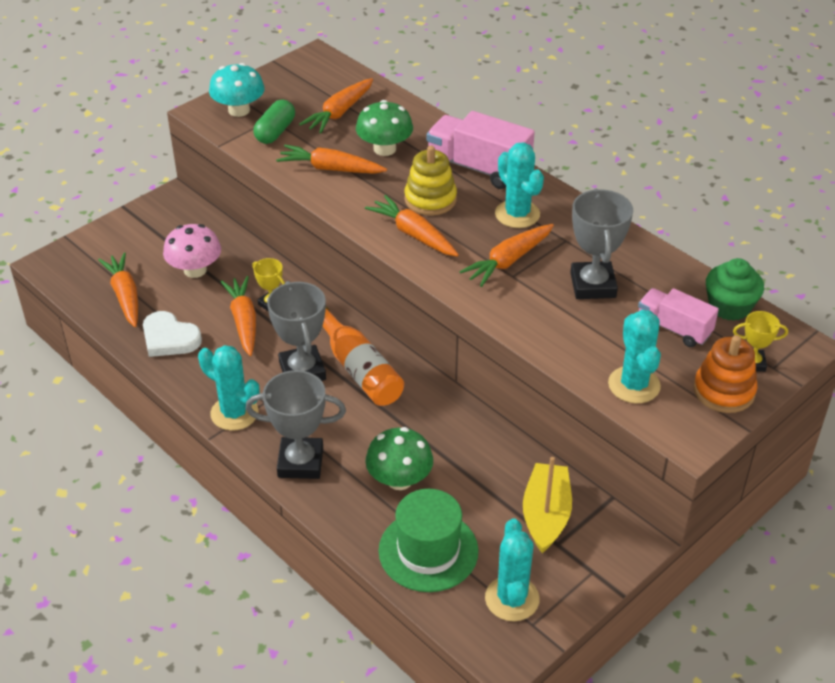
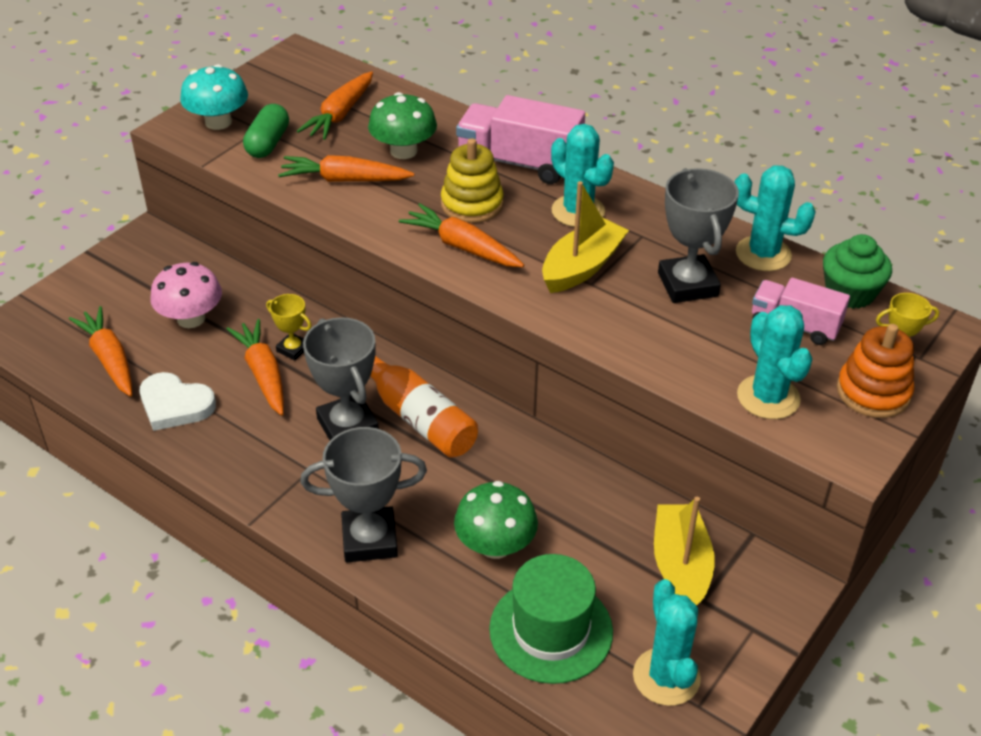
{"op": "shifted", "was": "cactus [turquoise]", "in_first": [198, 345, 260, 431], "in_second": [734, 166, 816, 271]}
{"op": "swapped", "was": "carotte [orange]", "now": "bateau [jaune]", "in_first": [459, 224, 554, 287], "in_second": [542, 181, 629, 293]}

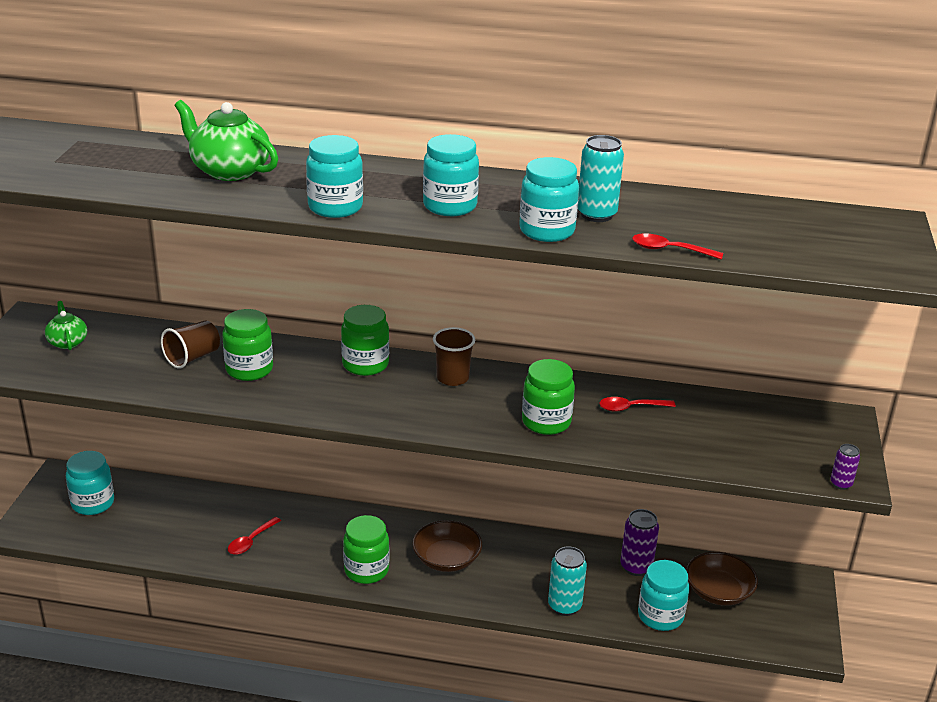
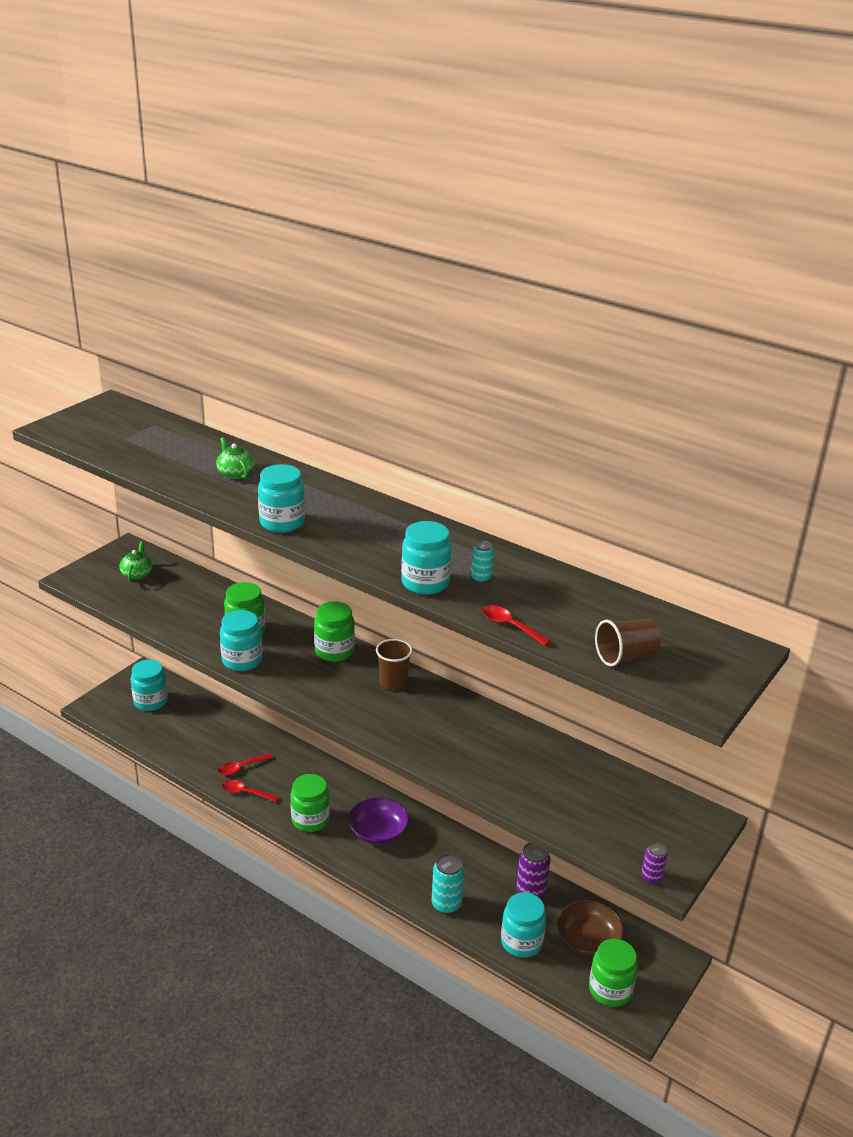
{"op": "shifted", "was": "gobelet [marron]", "in_first": [161, 320, 220, 369], "in_second": [595, 619, 661, 667]}
{"op": "shifted", "was": "bocal [turquoise]", "in_first": [423, 134, 479, 216], "in_second": [220, 610, 262, 671]}
{"op": "shifted", "was": "bocal [vert]", "in_first": [522, 359, 575, 435], "in_second": [589, 939, 638, 1007]}
{"op": "shifted", "was": "cuillère [rouge]", "in_first": [599, 397, 676, 412], "in_second": [222, 780, 278, 802]}
{"op": "repainted", "was": "bol [marron]", "now": "bol [violet]", "in_first": [412, 520, 482, 572], "in_second": [348, 797, 409, 845]}
{"op": "scaled", "was": "théière [vert]", "in_first": [175, 100, 278, 181], "in_second": [216, 437, 254, 479], "ratio": 0.58}
{"op": "scaled", "was": "canette [turquoise]", "in_first": [578, 135, 624, 222], "in_second": [471, 540, 494, 583], "ratio": 0.57}

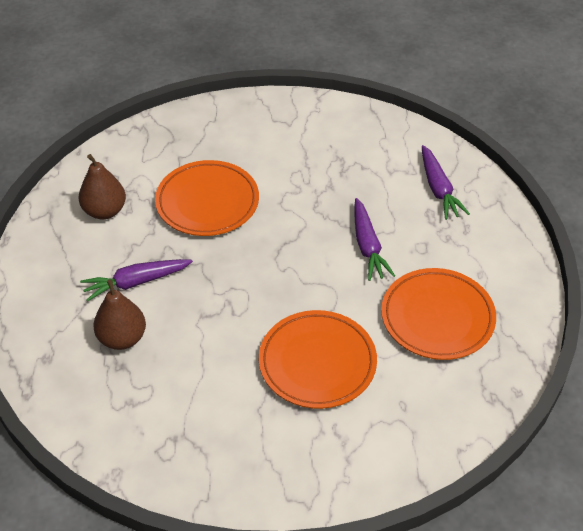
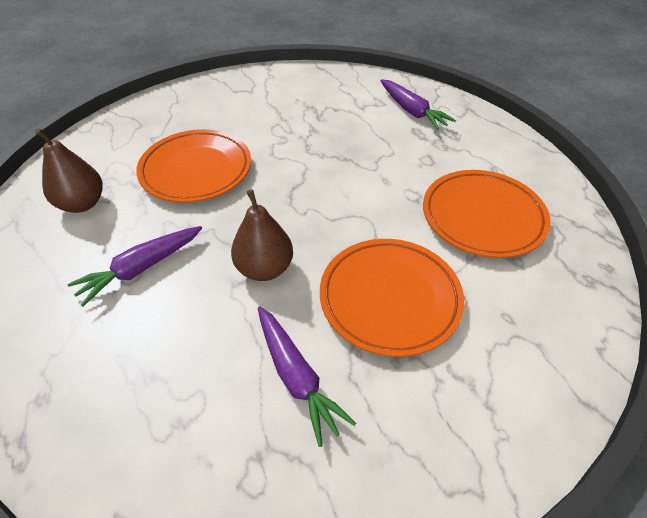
{"op": "shifted", "was": "poire [marron]", "in_first": [93, 279, 146, 350], "in_second": [231, 189, 293, 281]}
{"op": "shifted", "was": "carotte [violet]", "in_first": [354, 198, 395, 281], "in_second": [258, 306, 356, 447]}

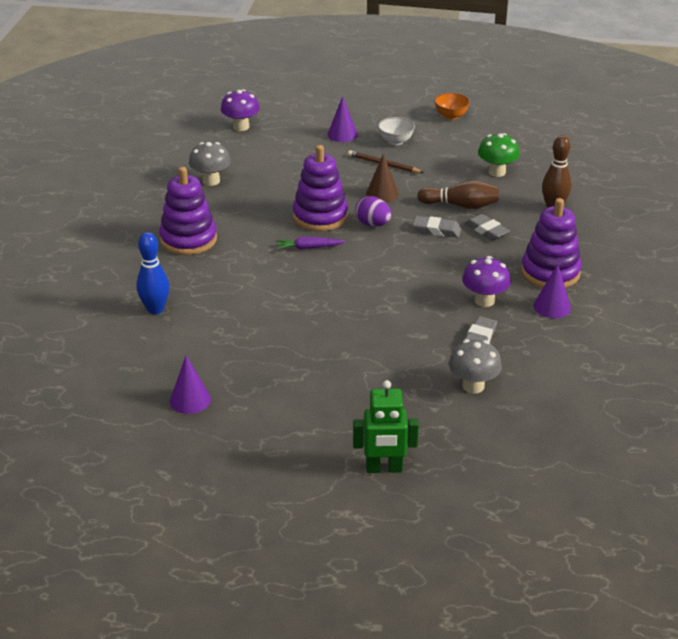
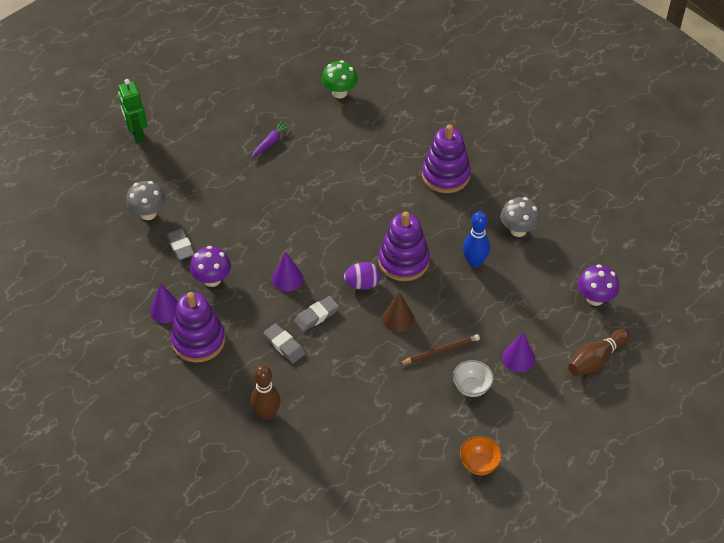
{"op": "shifted", "was": "quille [bleu]", "in_first": [137, 232, 169, 314], "in_second": [463, 211, 490, 268]}
{"op": "shifted", "was": "cône [violet]", "in_first": [170, 356, 211, 414], "in_second": [272, 251, 303, 291]}
{"op": "shifted", "was": "carotte [violet]", "in_first": [276, 237, 346, 250], "in_second": [252, 121, 291, 158]}
{"op": "shifted", "was": "quille [marron]", "in_first": [417, 180, 499, 209], "in_second": [568, 329, 630, 376]}
{"op": "shifted", "was": "champignon [vert]", "in_first": [478, 133, 520, 177], "in_second": [321, 60, 358, 98]}
{"op": "rotated", "was": "robot [vert]", "in_first": [353, 380, 419, 473], "in_second": [118, 79, 147, 143], "clockwise": -60}
{"op": "rotated", "was": "gomme [gris]", "in_first": [465, 214, 510, 241], "in_second": [263, 323, 305, 363], "clockwise": 45}

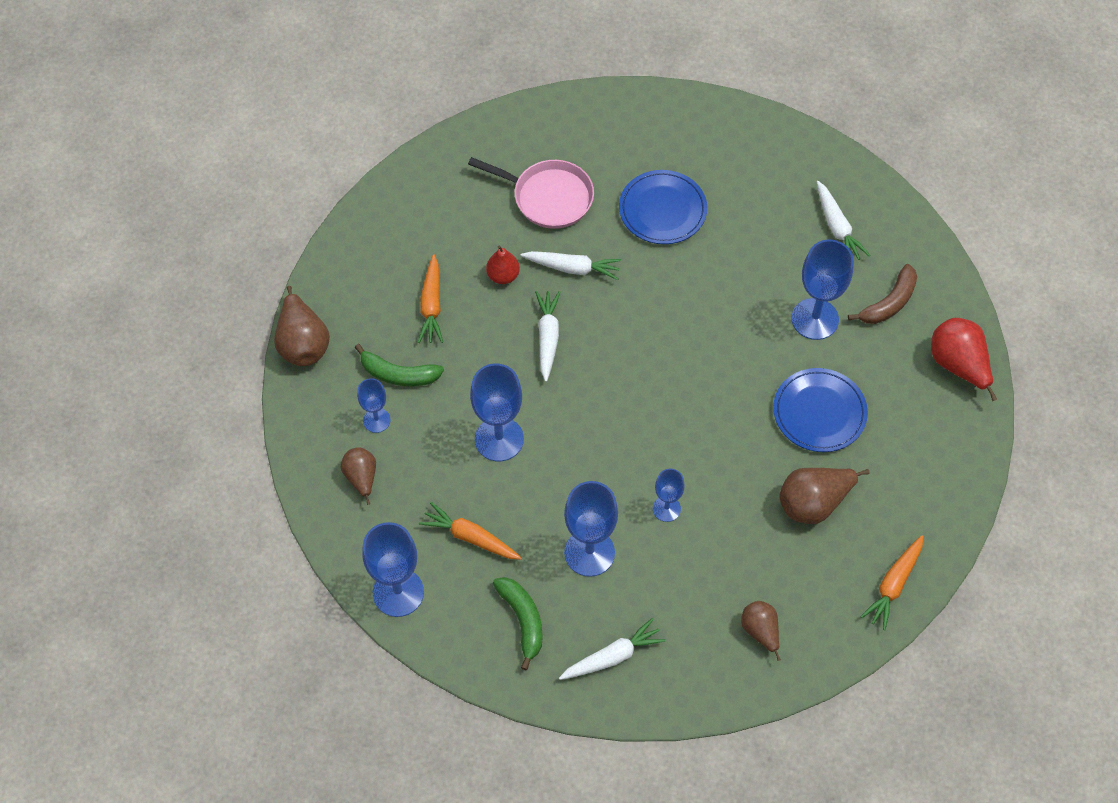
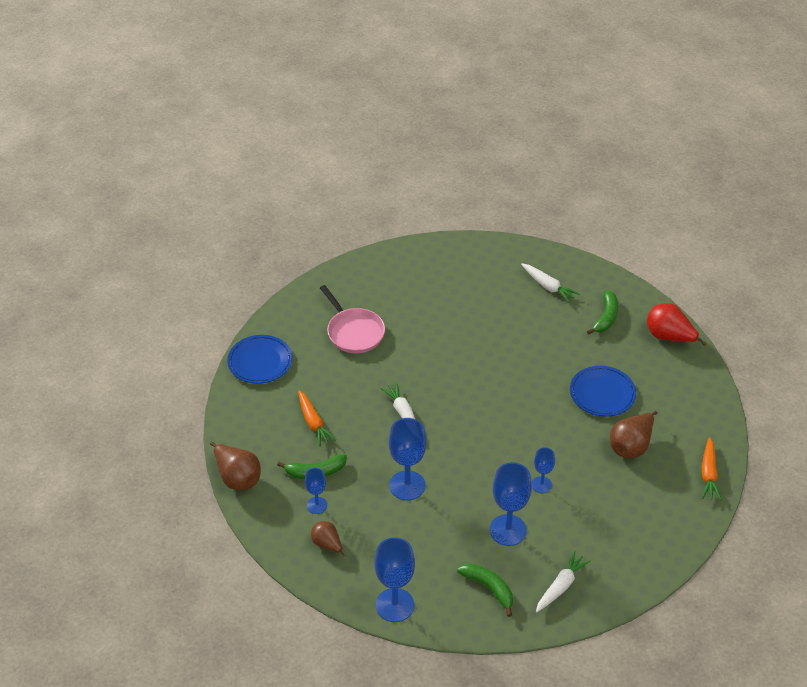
{"op": "gone", "was": "carotte [orange]", "in_first": [419, 502, 522, 560]}
{"op": "gone", "was": "poire [rouge]", "in_first": [486, 245, 520, 284]}
{"op": "gone", "was": "carotte [blanc]", "in_first": [520, 251, 622, 280]}
{"op": "gone", "was": "poire [marron]", "in_first": [741, 601, 781, 661]}
{"op": "gone", "was": "verre à pied [bleu]", "in_first": [791, 240, 854, 340]}
{"op": "shifted", "was": "assiette [bleu]", "in_first": [619, 170, 707, 244], "in_second": [227, 335, 292, 384]}
{"op": "repainted", "was": "banane [marron]", "now": "banane [vert]", "in_first": [848, 264, 917, 324], "in_second": [587, 290, 618, 335]}
{"op": "rotated", "was": "poêle [rose]", "in_first": [468, 157, 594, 229], "in_second": [320, 285, 385, 353], "clockwise": 60}

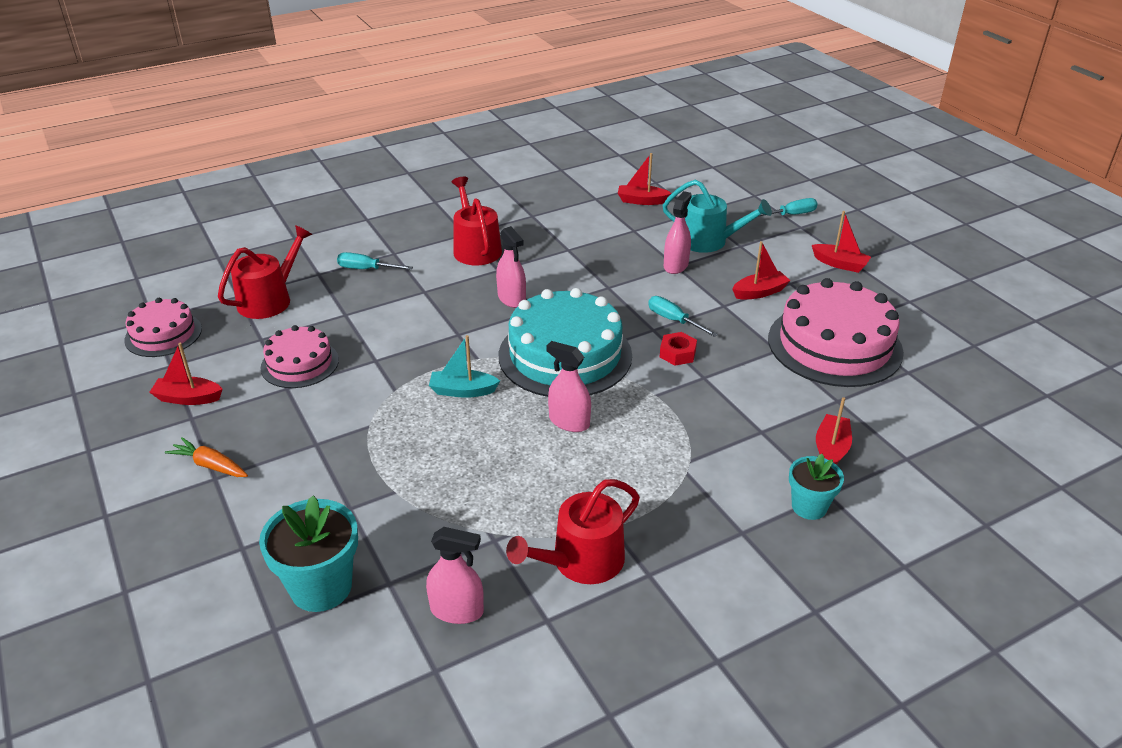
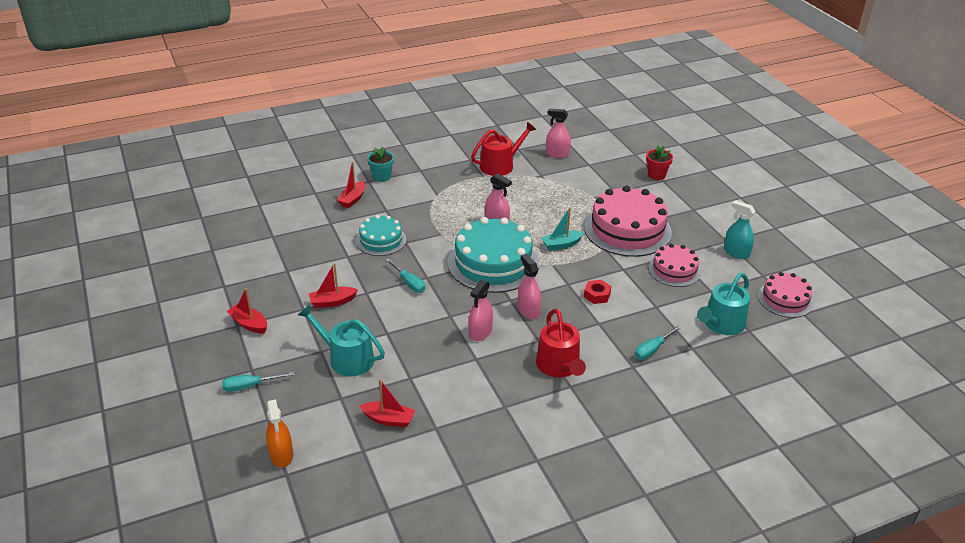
{"op": "gone", "was": "carotte [orange]", "in_first": [165, 437, 248, 477]}
{"op": "gone", "was": "pot de fleurs [turquoise]", "in_first": [259, 495, 358, 612]}
{"op": "new", "now": "vaporisateur [orange]", "in_second": [266, 399, 293, 468]}
{"op": "new", "now": "gâteau [turquoise]", "in_second": [356, 215, 406, 256]}
{"op": "new", "now": "pot de fleurs [rouge]", "in_second": [646, 146, 673, 180]}
{"op": "shifted", "was": "écrou [rouge]", "in_first": [660, 332, 697, 366], "in_second": [584, 280, 612, 304]}
{"op": "shifted", "was": "vaporisateur [rose]", "in_first": [664, 191, 692, 274], "in_second": [469, 280, 493, 341]}
{"op": "shifted", "was": "gâteau [rose]", "in_first": [768, 278, 904, 387], "in_second": [584, 186, 672, 257]}
{"op": "swapped", "was": "bateau [rouge]", "now": "vaporisateur [turquoise]", "in_first": [149, 343, 223, 405], "in_second": [724, 200, 756, 259]}
{"op": "repainted", "was": "arrosoir [rouge]", "now": "arrosoir [turquoise]", "in_first": [218, 225, 312, 319], "in_second": [697, 273, 750, 335]}
{"op": "rotated", "was": "tournevis [turquoise]", "in_first": [337, 252, 413, 270], "in_second": [634, 325, 682, 360], "clockwise": 120}
{"op": "rotated", "was": "bateau [turquoise]", "in_first": [429, 335, 500, 398], "in_second": [542, 207, 584, 251], "clockwise": 150}

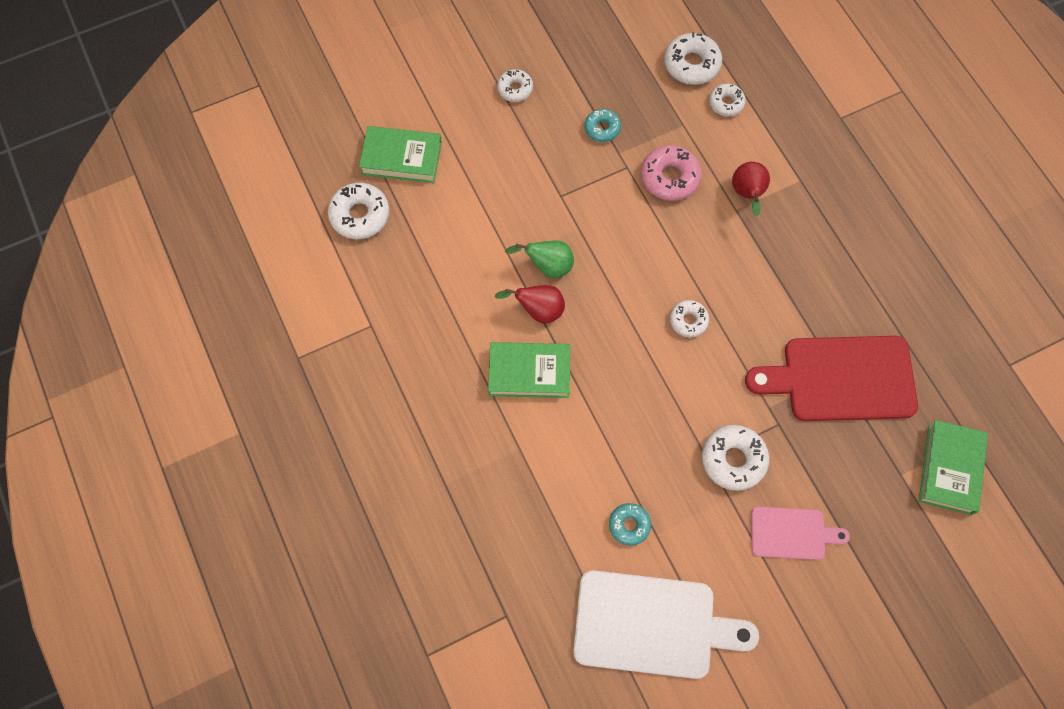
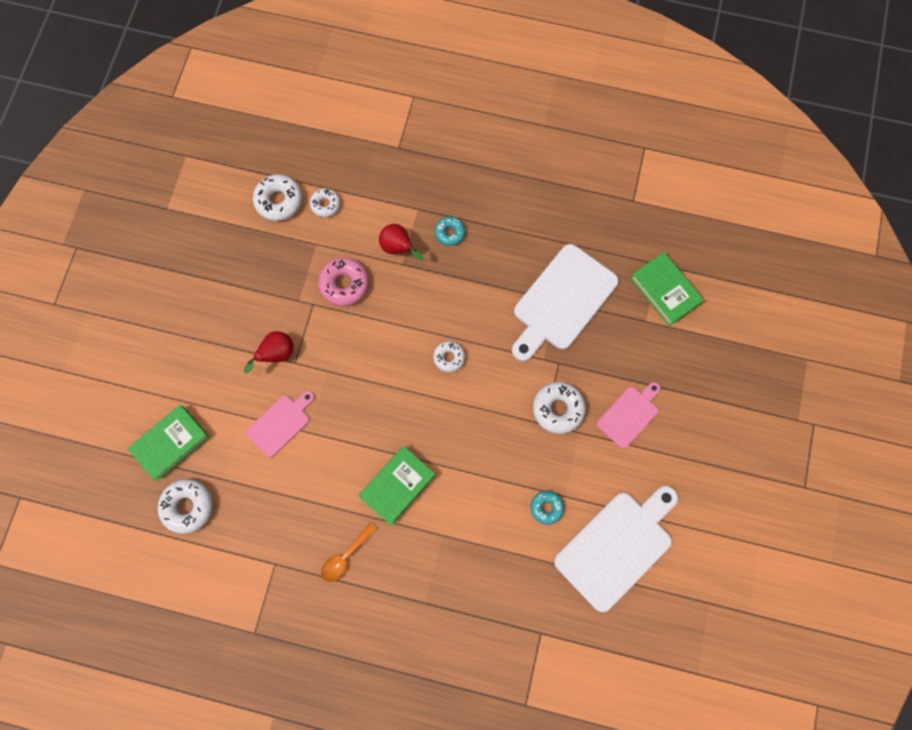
{"op": "gone", "was": "beignet [blanc]", "in_first": [497, 69, 533, 102]}
{"op": "gone", "was": "poire [vert]", "in_first": [505, 241, 574, 278]}
{"op": "new", "now": "planche à découper [rose]", "in_second": [246, 391, 315, 457]}
{"op": "new", "now": "cuillère [orange]", "in_second": [321, 523, 377, 582]}
{"op": "shifted", "was": "poire [rouge]", "in_first": [495, 285, 565, 323], "in_second": [244, 331, 293, 374]}
{"op": "shifted", "was": "beignet [turquoise]", "in_first": [584, 109, 621, 142], "in_second": [435, 217, 465, 246]}
{"op": "repainted", "was": "planche à découper [rouge]", "now": "planche à découper [blanc]", "in_first": [745, 336, 918, 421], "in_second": [512, 244, 619, 362]}

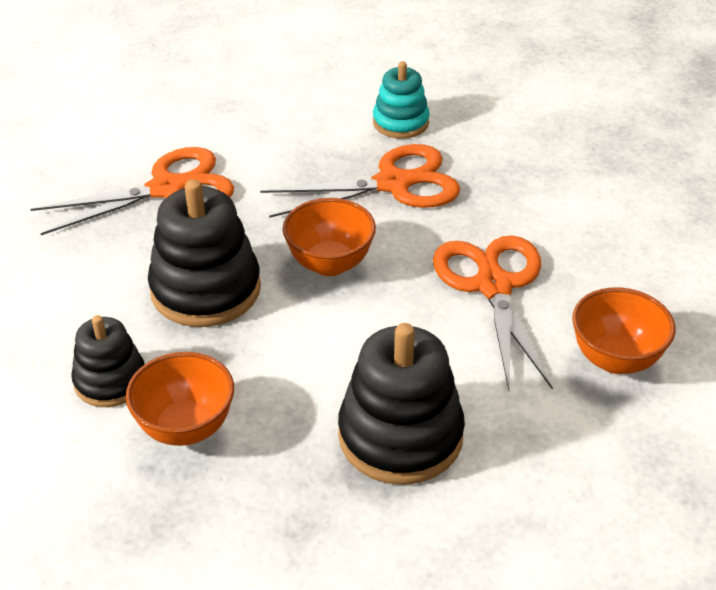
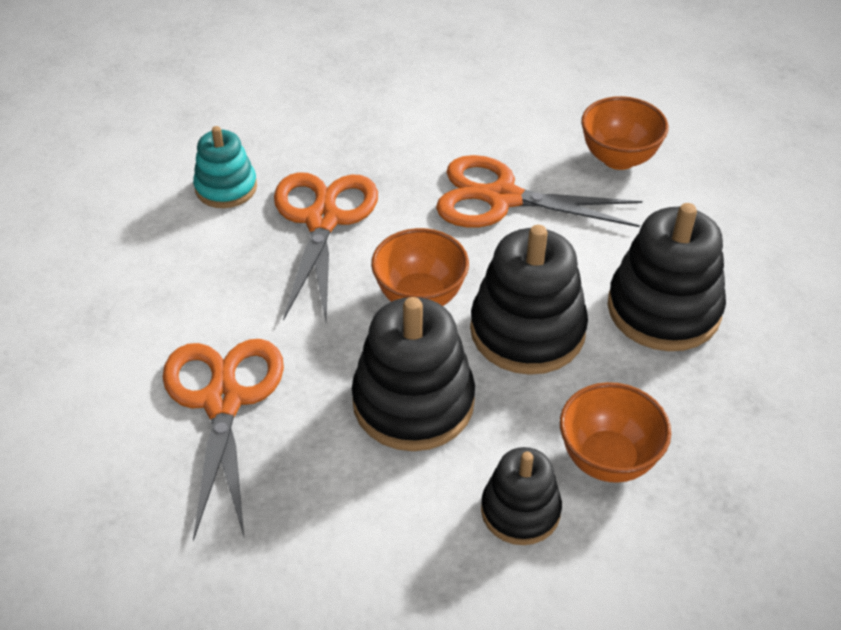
{"op": "new", "now": "jouet à empiler [noir]", "in_second": [470, 225, 588, 375]}

